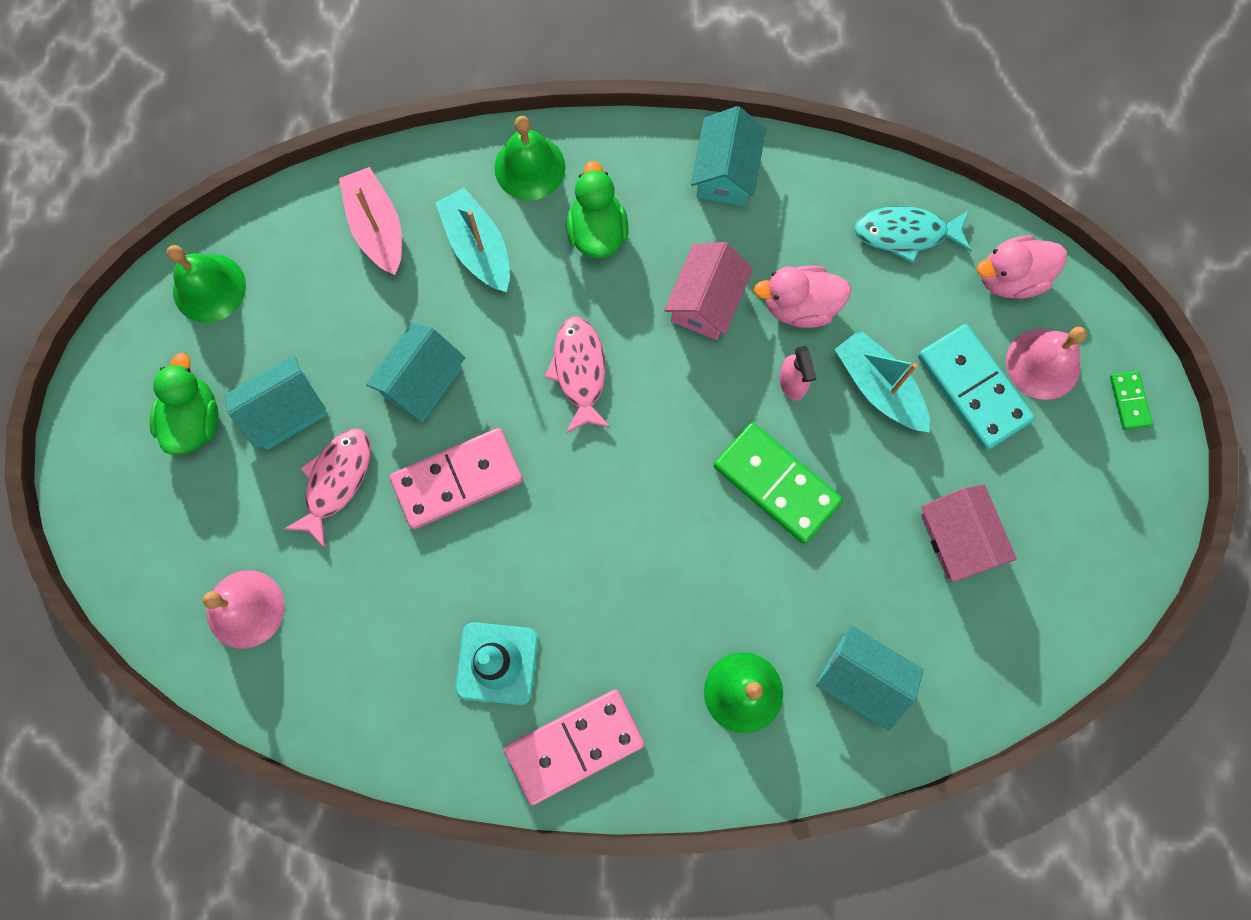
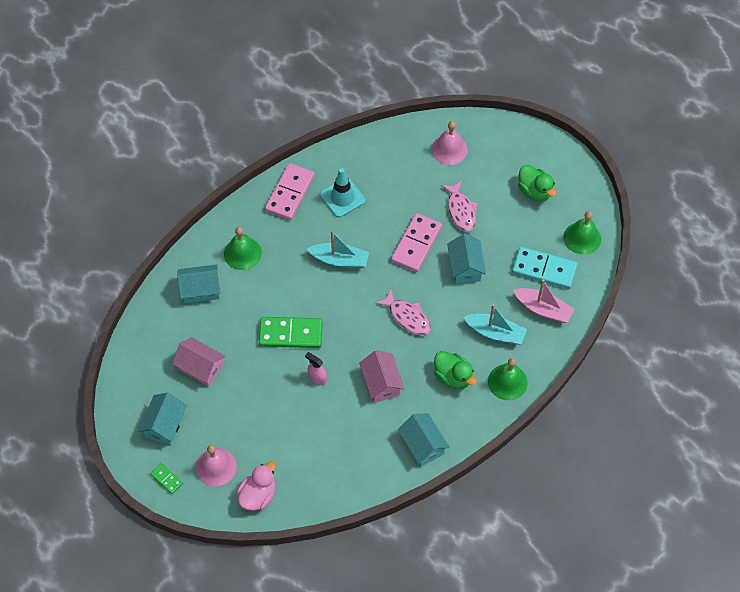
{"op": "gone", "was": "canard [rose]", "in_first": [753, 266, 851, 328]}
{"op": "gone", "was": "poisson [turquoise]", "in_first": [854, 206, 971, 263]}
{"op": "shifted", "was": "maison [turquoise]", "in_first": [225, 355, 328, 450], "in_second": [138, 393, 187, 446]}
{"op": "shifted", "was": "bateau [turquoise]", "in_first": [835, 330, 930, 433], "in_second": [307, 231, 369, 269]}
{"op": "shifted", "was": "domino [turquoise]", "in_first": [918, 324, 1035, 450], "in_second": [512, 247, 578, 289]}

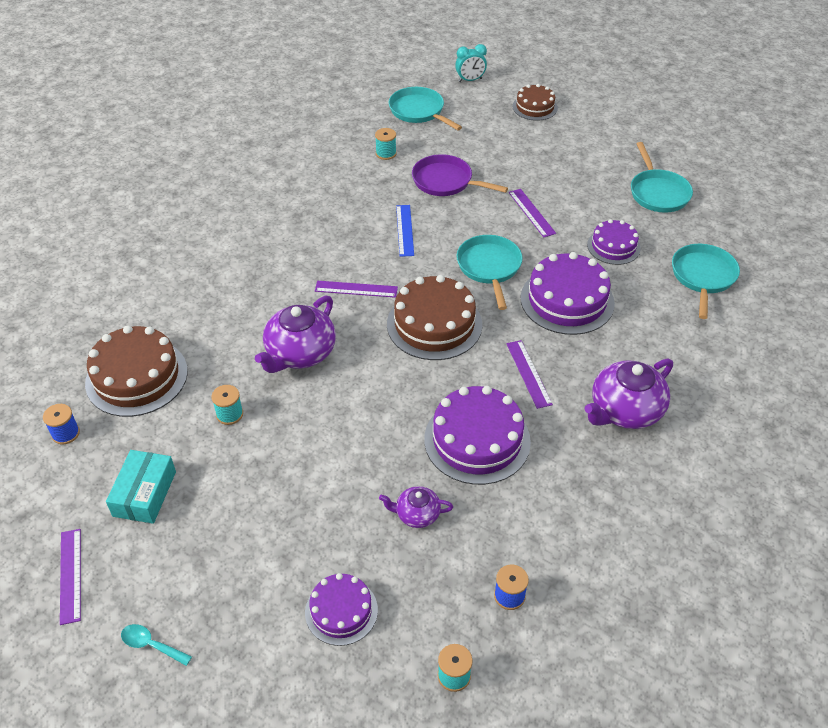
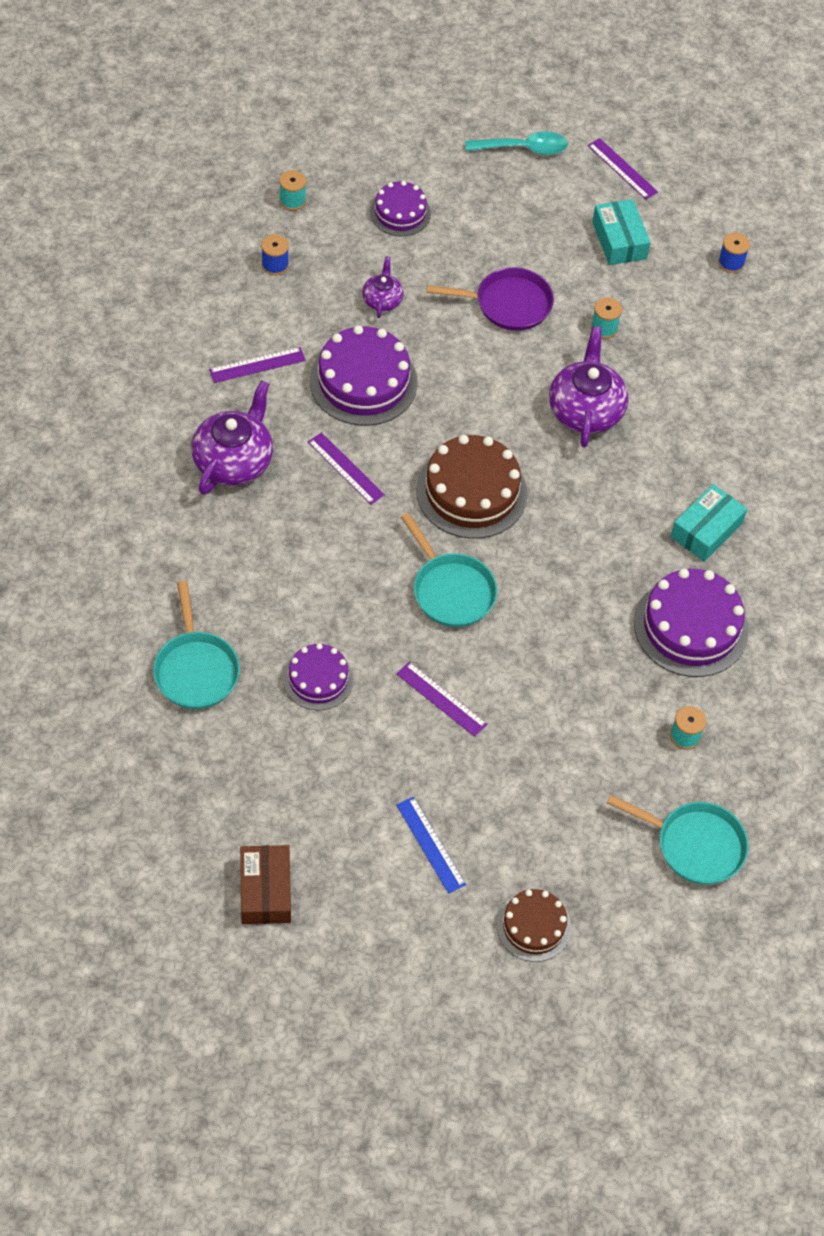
{"op": "gone", "was": "gâteau [marron]", "in_first": [85, 325, 188, 417]}
{"op": "gone", "was": "réveil [turquoise]", "in_first": [455, 44, 487, 82]}
{"op": "gone", "was": "poêle [turquoise]", "in_first": [631, 142, 693, 213]}
{"op": "new", "now": "boîte [marron]", "in_second": [240, 845, 291, 924]}
{"op": "new", "now": "boîte [turquoise]", "in_second": [670, 484, 747, 562]}
{"op": "shifted", "was": "règle [violet]", "in_first": [315, 281, 398, 298], "in_second": [209, 347, 306, 383]}
{"op": "shifted", "was": "règle [bleu]", "in_first": [396, 205, 414, 257], "in_second": [396, 797, 466, 894]}
{"op": "shifted", "was": "poêle [violet]", "in_first": [412, 154, 508, 196], "in_second": [426, 267, 554, 331]}
{"op": "shifted", "was": "gâteau [violet]", "in_first": [521, 252, 615, 335], "in_second": [634, 568, 749, 677]}
{"op": "rotated", "was": "théière [violet]", "in_first": [379, 486, 453, 528], "in_second": [362, 256, 403, 318], "clockwise": -60}
{"op": "scaled", "was": "cuillère [turquoise]", "in_first": [121, 624, 192, 666], "in_second": [465, 131, 568, 155], "ratio": 1.65}

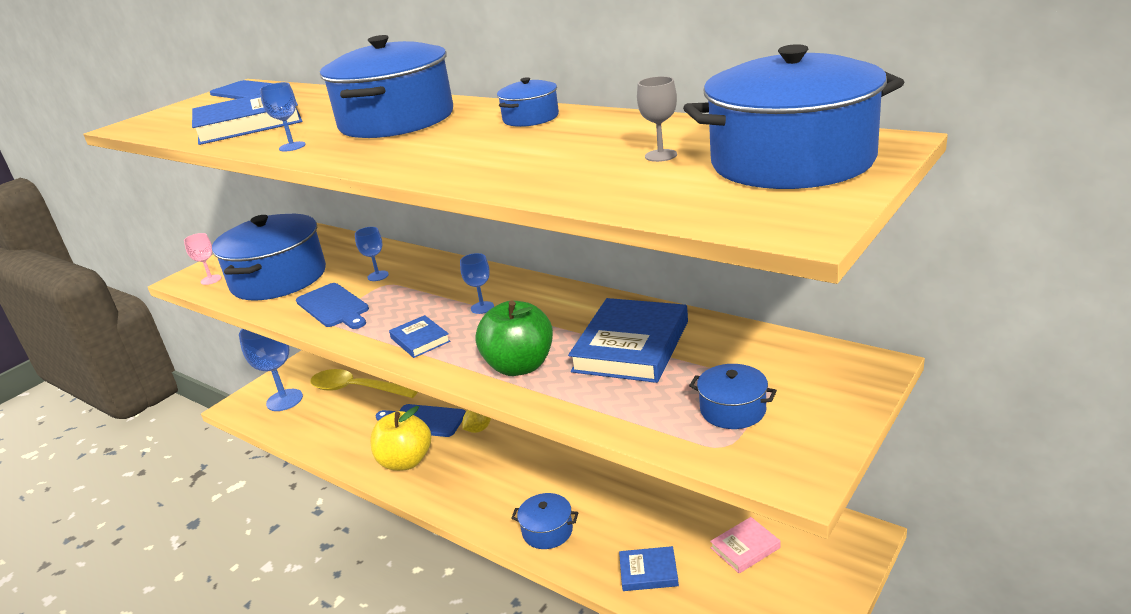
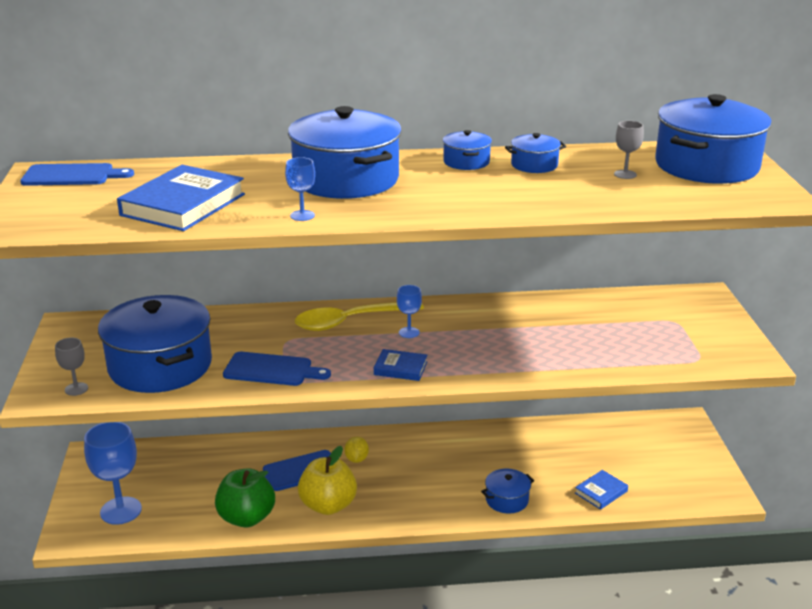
{"op": "gone", "was": "verre à pied [bleu]", "in_first": [355, 227, 389, 281]}
{"op": "gone", "was": "livre [bleu]", "in_first": [568, 298, 688, 383]}
{"op": "gone", "was": "livre [rose]", "in_first": [710, 517, 781, 574]}
{"op": "shifted", "was": "cuillère [jaune]", "in_first": [310, 369, 417, 398], "in_second": [295, 302, 424, 331]}
{"op": "shifted", "was": "pomme [vert]", "in_first": [476, 301, 553, 376], "in_second": [215, 468, 275, 528]}
{"op": "shifted", "was": "marmite [bleu]", "in_first": [689, 364, 777, 429], "in_second": [505, 133, 566, 173]}
{"op": "repainted", "was": "verre à pied [rose]", "now": "verre à pied [gris]", "in_first": [184, 233, 222, 285], "in_second": [55, 338, 88, 396]}

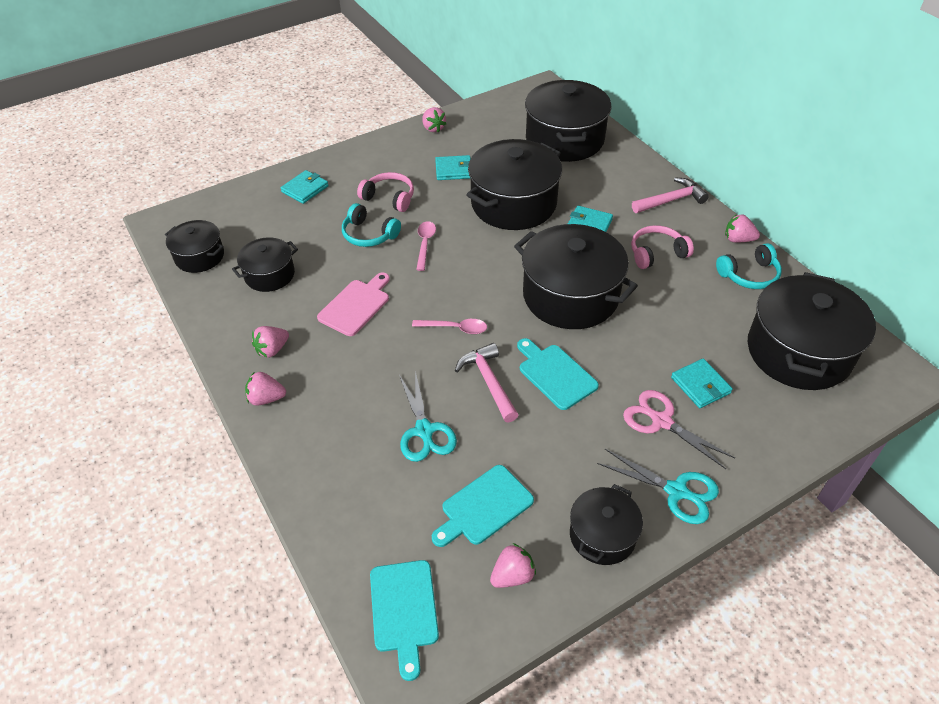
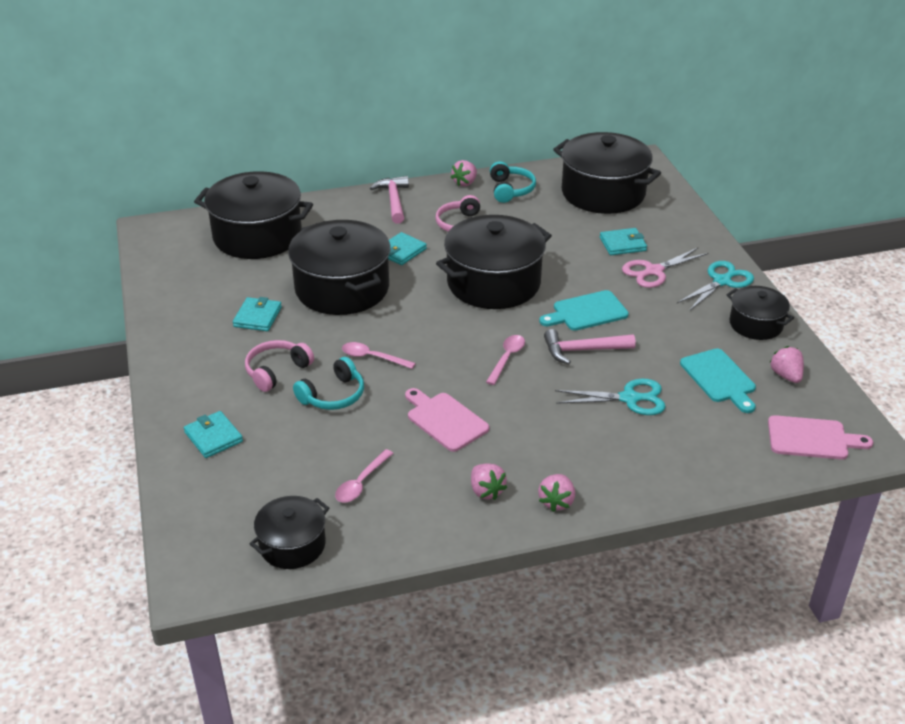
{"op": "gone", "was": "fraise [rose]", "in_first": [422, 107, 446, 133]}
{"op": "swapped", "was": "marmite [noir]", "now": "cuillère [rose]", "in_first": [232, 237, 298, 292], "in_second": [335, 449, 393, 503]}
{"op": "repainted", "was": "planche à découper [turquoise]", "now": "planche à découper [rose]", "in_first": [370, 560, 439, 681], "in_second": [768, 415, 873, 460]}

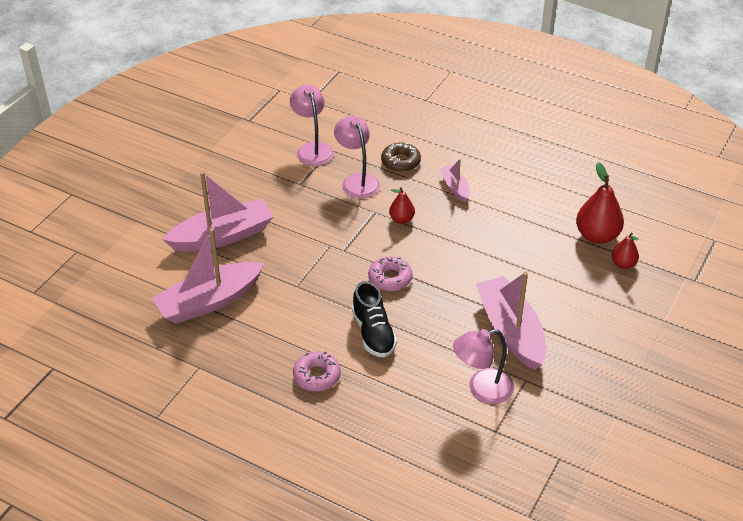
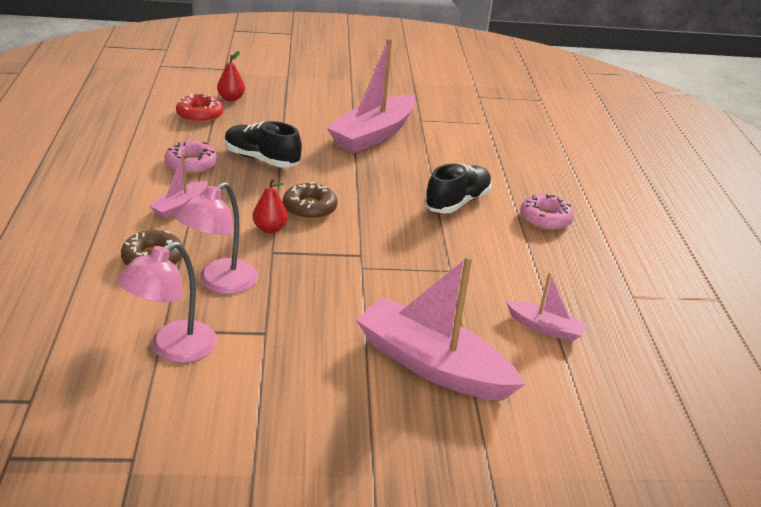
{"op": "gone", "was": "lampe [rose]", "in_first": [453, 329, 514, 404]}
{"op": "new", "now": "chaussure [noir]", "in_second": [225, 121, 302, 168]}
{"op": "new", "now": "beignet [marron]", "in_second": [283, 182, 337, 220]}
{"op": "shifted", "was": "beignet [rose]", "in_first": [368, 256, 412, 291], "in_second": [165, 141, 217, 174]}
{"op": "swapped", "was": "poire [rouge]", "now": "beignet [rouge]", "in_first": [576, 162, 624, 244], "in_second": [176, 94, 224, 123]}
{"op": "scaled", "was": "bateau [rose]", "in_first": [152, 228, 264, 324], "in_second": [506, 272, 587, 342], "ratio": 0.49}

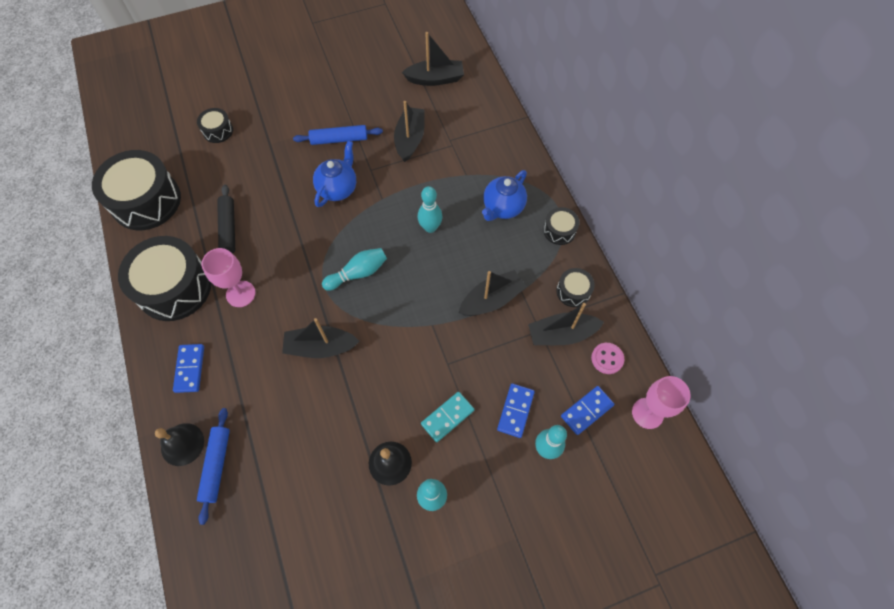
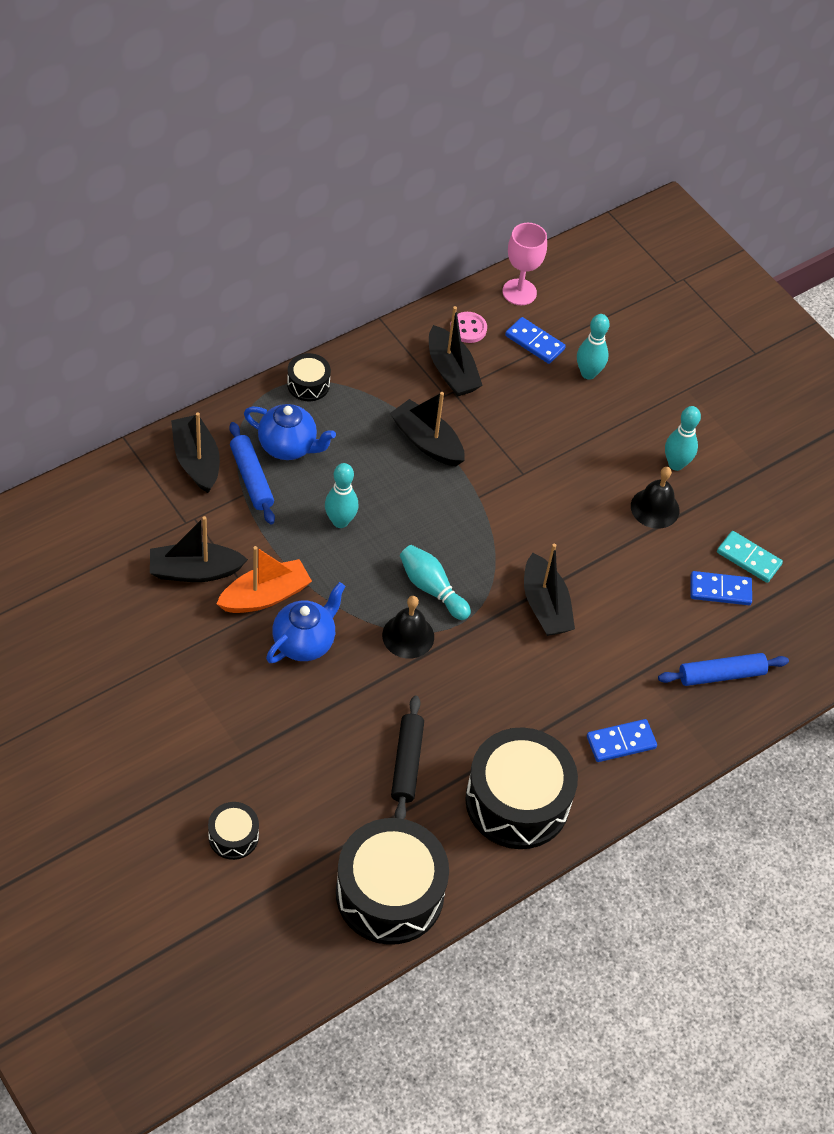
{"op": "gone", "was": "verre à pied [rose]", "in_first": [201, 248, 256, 307]}
{"op": "gone", "was": "tambour [noir]", "in_first": [556, 268, 595, 307]}
{"op": "new", "now": "bateau [orange]", "in_second": [216, 546, 312, 613]}
{"op": "shifted", "was": "cloche [noir]", "in_first": [155, 423, 204, 466], "in_second": [382, 596, 434, 659]}
{"op": "shifted", "was": "rouleau à pâtisserie [bleu]", "in_first": [293, 125, 383, 145], "in_second": [229, 422, 275, 524]}
{"op": "shifted", "was": "bateau [noir]", "in_first": [402, 32, 464, 86], "in_second": [171, 412, 220, 493]}
{"op": "shifted", "was": "domino [turquoise]", "in_first": [421, 392, 475, 442], "in_second": [717, 531, 783, 583]}
{"op": "shifted", "was": "domino [bleu]", "in_first": [497, 383, 535, 438], "in_second": [691, 571, 752, 605]}
{"op": "rotated", "was": "rouleau à pâtisserie [noir]", "in_first": [217, 184, 235, 254], "in_second": [391, 695, 424, 819], "clockwise": -60}
{"op": "rotated", "was": "théière [bleu]", "in_first": [313, 141, 356, 207], "in_second": [266, 582, 346, 663], "clockwise": 120}

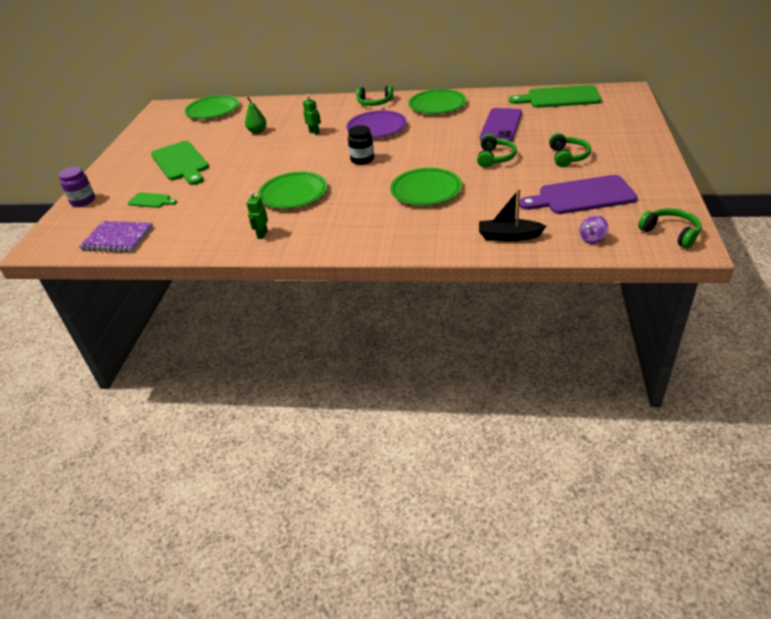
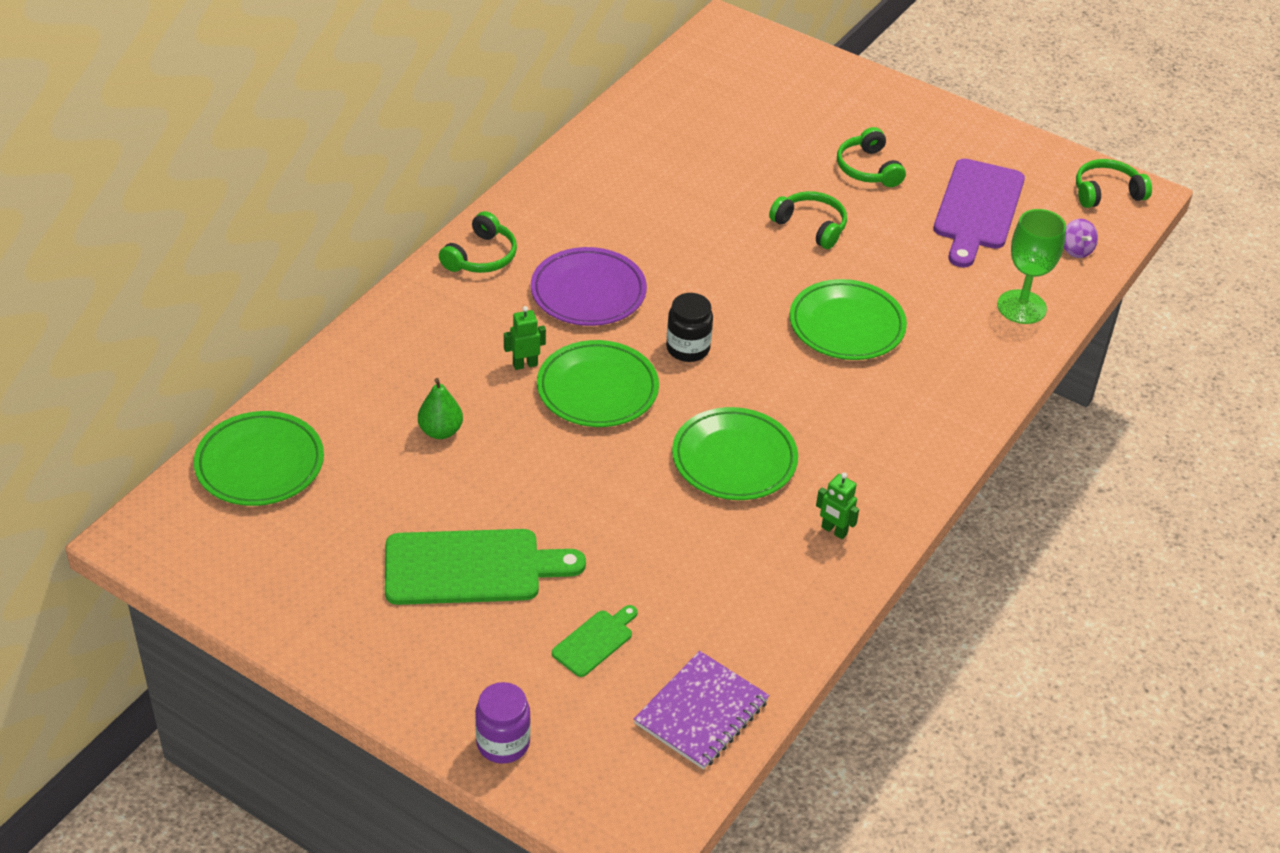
{"op": "gone", "was": "téléphone [violet]", "in_first": [480, 108, 522, 142]}
{"op": "gone", "was": "planche à découper [vert]", "in_first": [509, 85, 601, 108]}
{"op": "shifted", "was": "assiette [vert]", "in_first": [408, 89, 466, 114], "in_second": [537, 340, 659, 427]}
{"op": "swapped", "was": "bateau [noir]", "now": "verre à pied [vert]", "in_first": [479, 189, 546, 241], "in_second": [997, 209, 1066, 324]}
{"op": "rotated", "was": "casque audio [vert]", "in_first": [549, 133, 591, 167], "in_second": [837, 127, 906, 187], "clockwise": -135}

